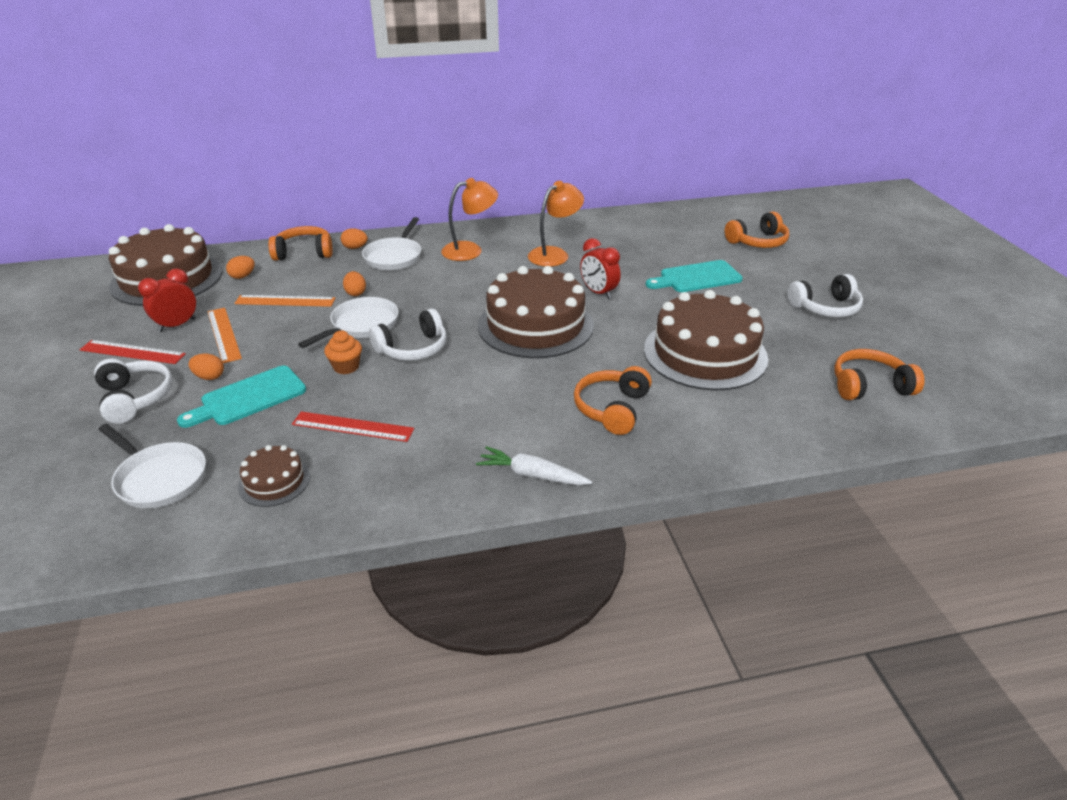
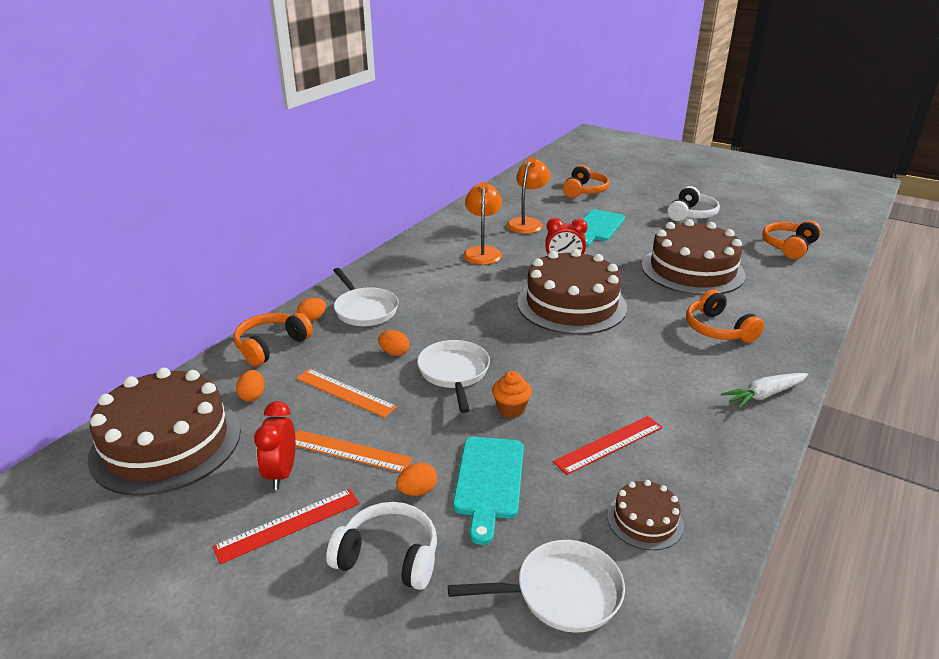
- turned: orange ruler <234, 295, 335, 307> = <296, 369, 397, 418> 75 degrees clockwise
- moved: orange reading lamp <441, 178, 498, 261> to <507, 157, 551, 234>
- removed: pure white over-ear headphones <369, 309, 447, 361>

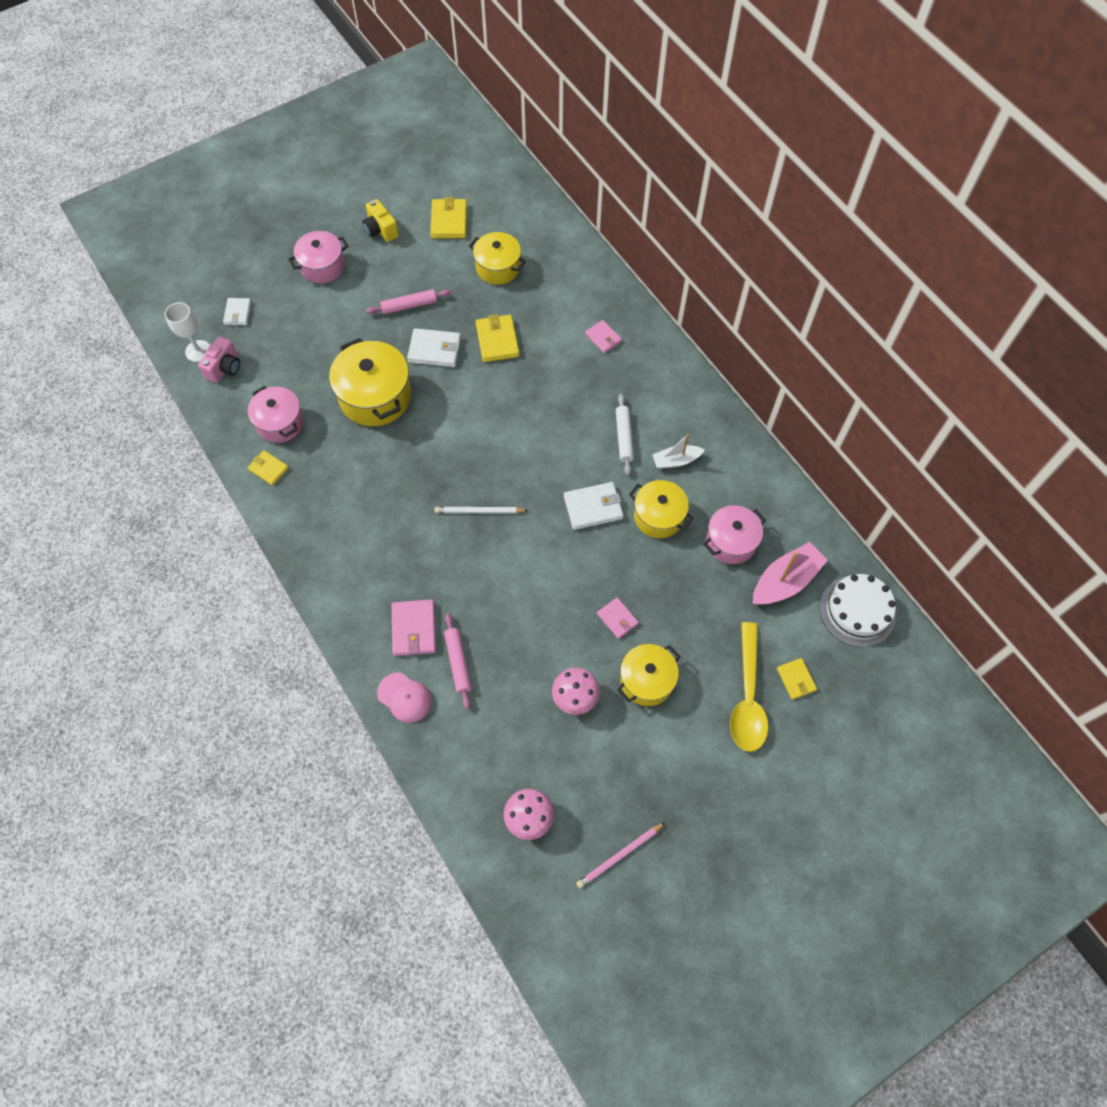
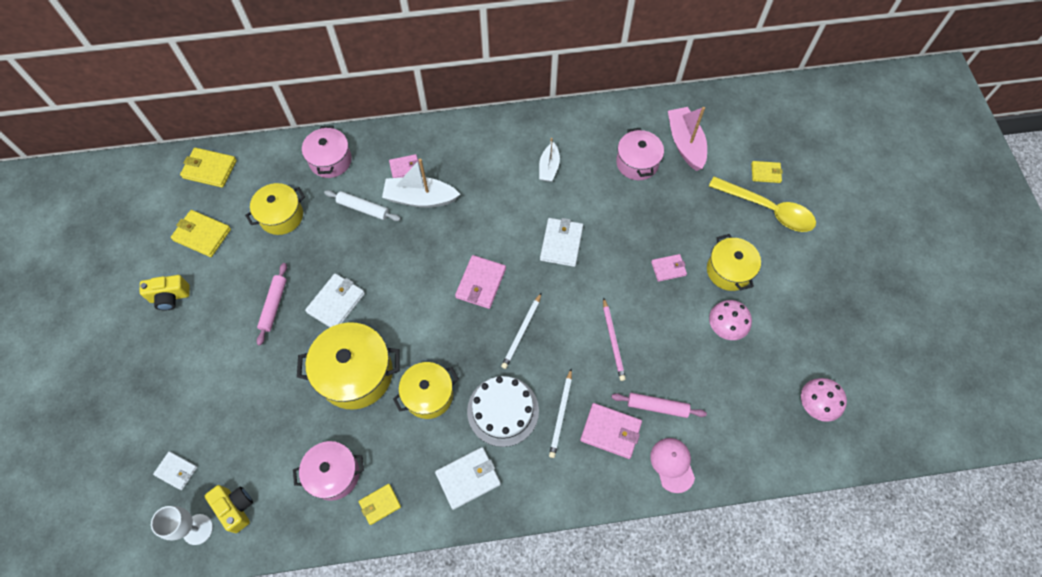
- moved: golden card wallet <476, 314, 519, 362> to <180, 148, 237, 188>
- recoloured: rose-pink photo camera <198, 336, 240, 383> to golden photo camera <205, 485, 253, 533>
- moved: rose-pink pot <288, 231, 348, 283> to <302, 125, 352, 178>
- moved: pure white rolling pin <616, 394, 634, 475> to <324, 190, 401, 221>
- added: pure white toy boat <382, 158, 460, 208>
- moved: golden pot <629, 480, 693, 538> to <393, 362, 459, 419>
- added: pure white card wallet <435, 447, 501, 510>
- added: rose-pink card wallet <455, 255, 506, 309>
- moved: pure white layer cake <819, 574, 896, 647> to <467, 376, 539, 447>
- added: pure white pencil <549, 369, 572, 458>
- moved: rose-pink pencil <576, 822, 666, 888> to <603, 297, 626, 381>
- turned: rose-pink baseball cap <377, 672, 432, 723> = <650, 438, 695, 493> 75 degrees counterclockwise

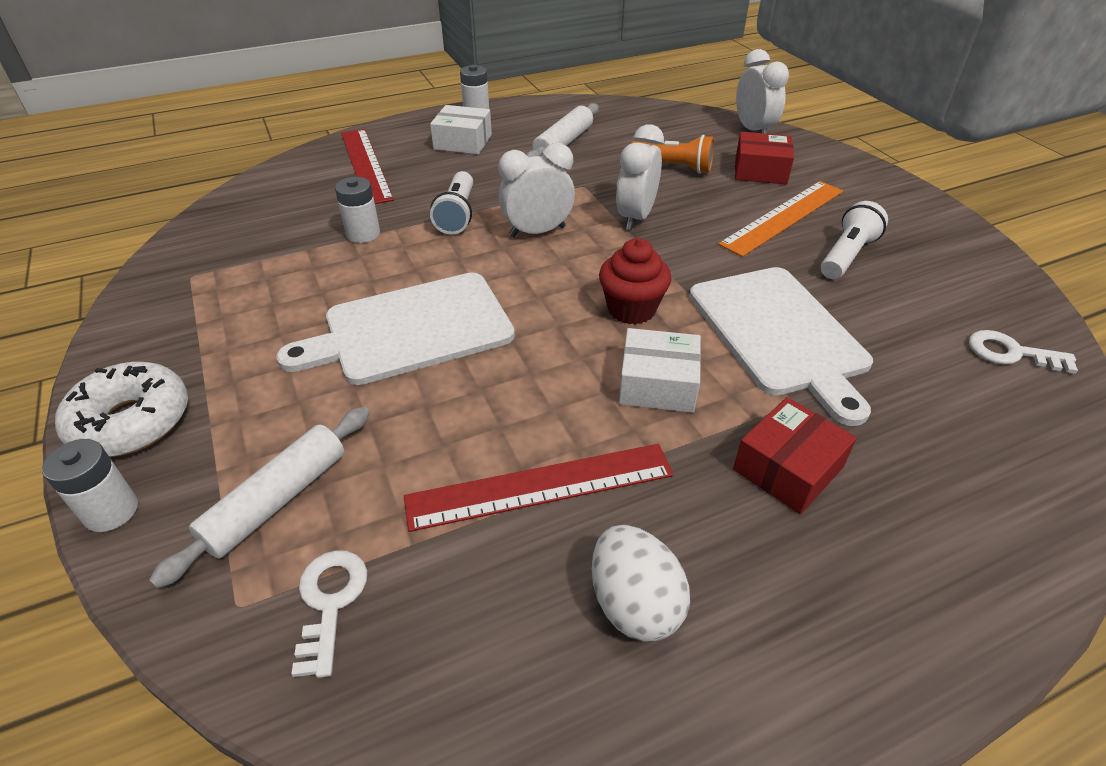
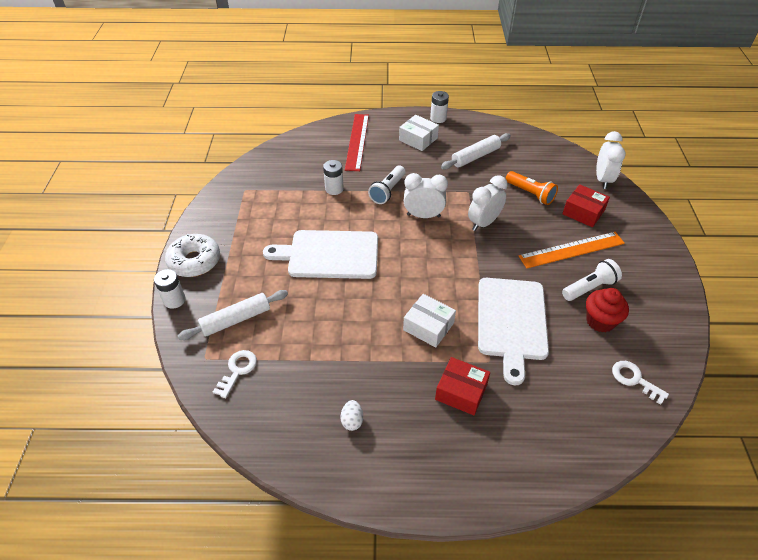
- resized: pure white egg <592, 525, 690, 642> = <341, 400, 363, 431> x0.58
- turned: crimson box <733, 397, 857, 514> = <435, 357, 490, 415> 45 degrees clockwise
- moved: crimson muffin <599, 238, 671, 325> to <586, 288, 629, 332>
- removed: crimson ruler <404, 444, 674, 532>

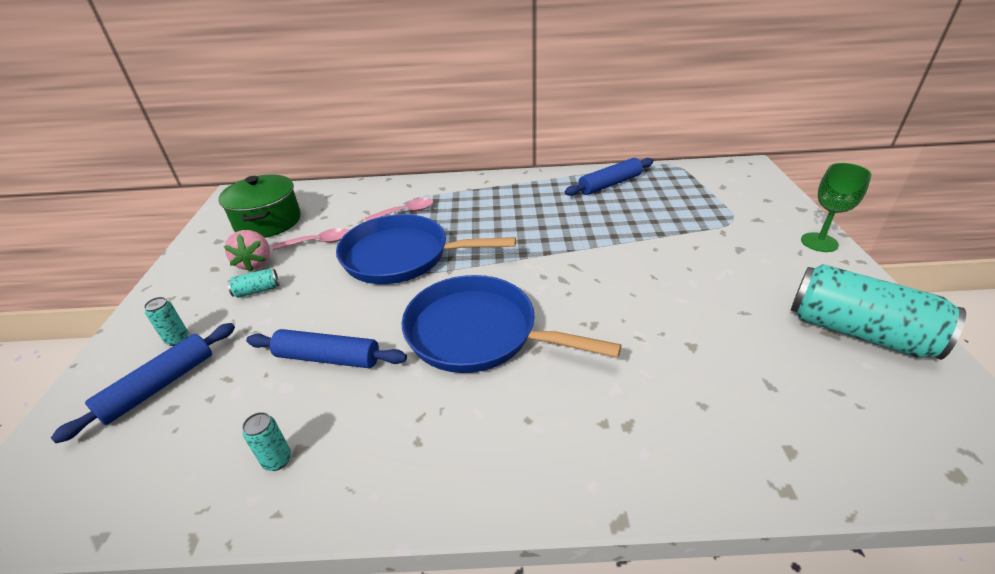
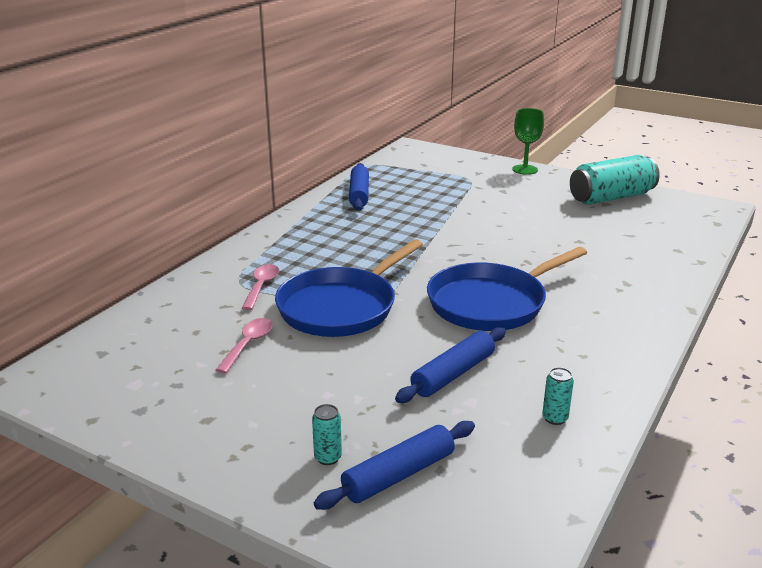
- turned: royal blue rolling pin <51, 323, 235, 443> = <314, 421, 475, 510> 75 degrees clockwise
- removed: green pot <218, 174, 301, 238>
- removed: rose-pink berry <224, 230, 270, 272>
- removed: turquoise tin <227, 269, 279, 298>

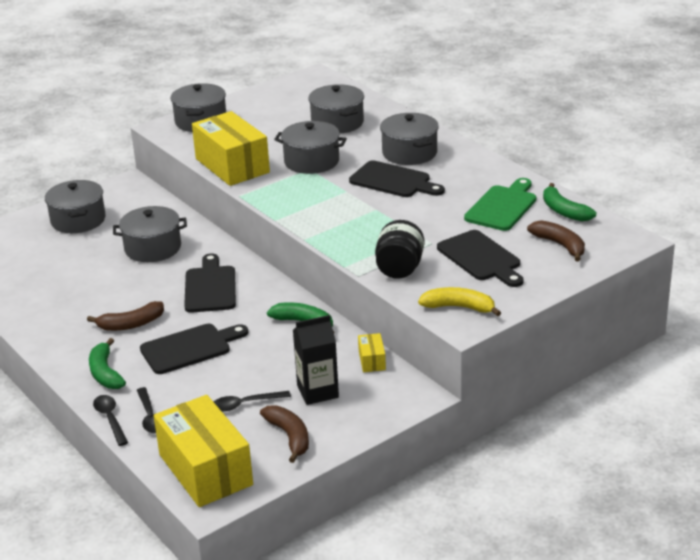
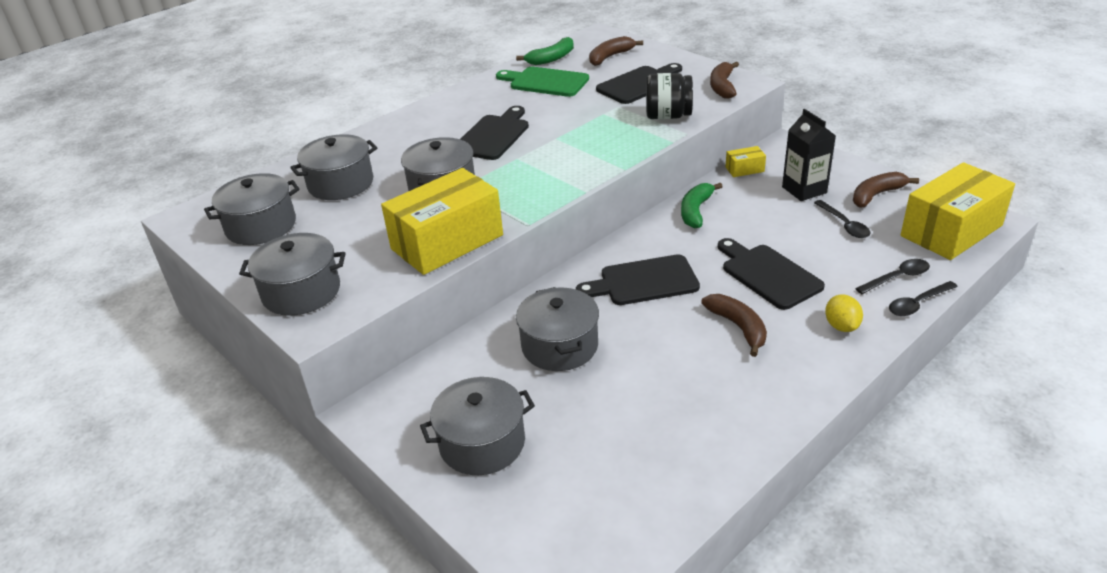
- moved: ash-grey pot <380, 113, 439, 165> to <204, 173, 300, 245>
- recoloured: golden toy banana <418, 287, 501, 316> to brown toy banana <710, 62, 739, 99>
- replaced: green toy banana <89, 338, 126, 389> to golden citrus fruit <825, 294, 863, 332>

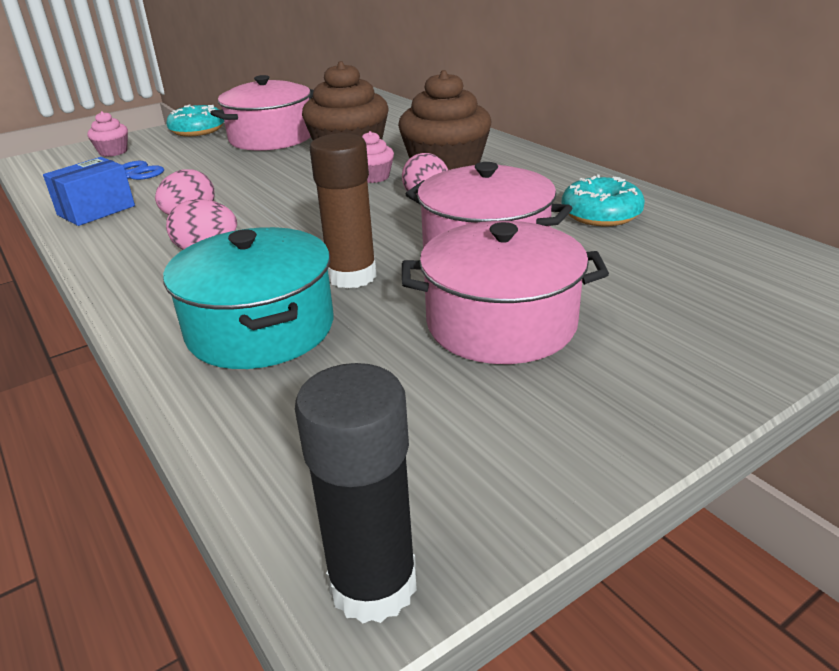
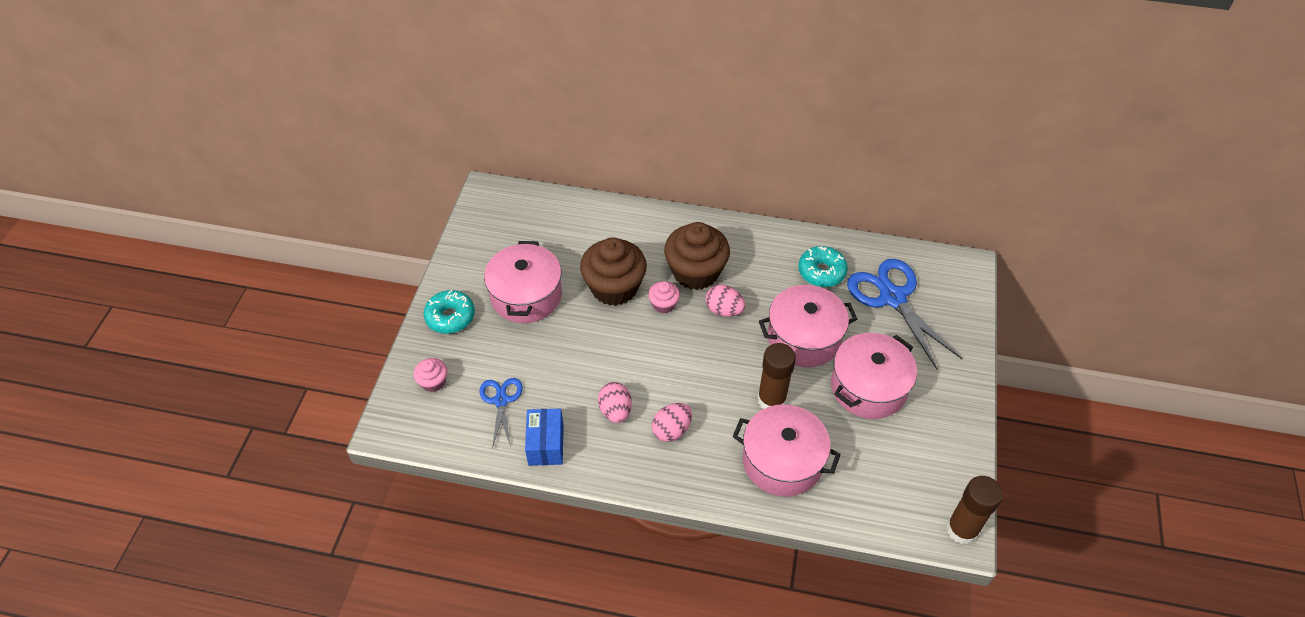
- recoloured: turquoise pot <163, 227, 334, 369> to rose-pink pot <733, 404, 841, 497>
- added: royal blue pair of scissors <847, 259, 962, 369>
- recoloured: black glue stick <295, 363, 417, 624> to brown glue stick <946, 476, 1003, 544>

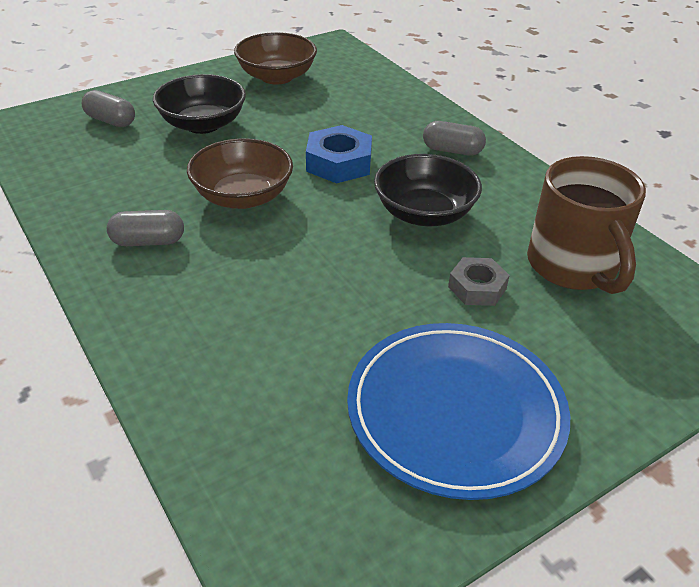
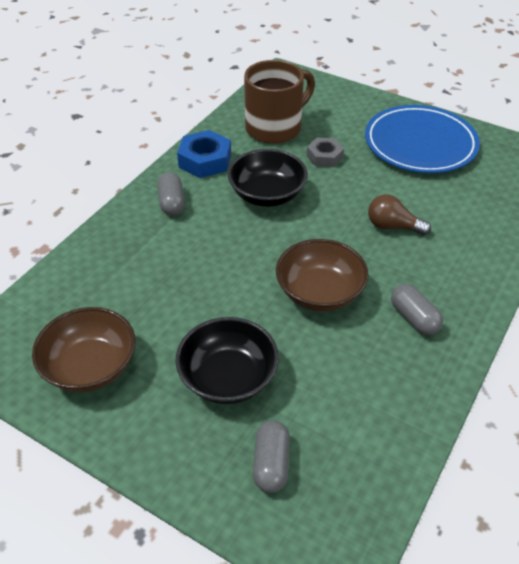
- moved: royal blue hex nut <306, 125, 372, 183> to <177, 130, 231, 178>
- added: brown bulb <368, 194, 431, 235>

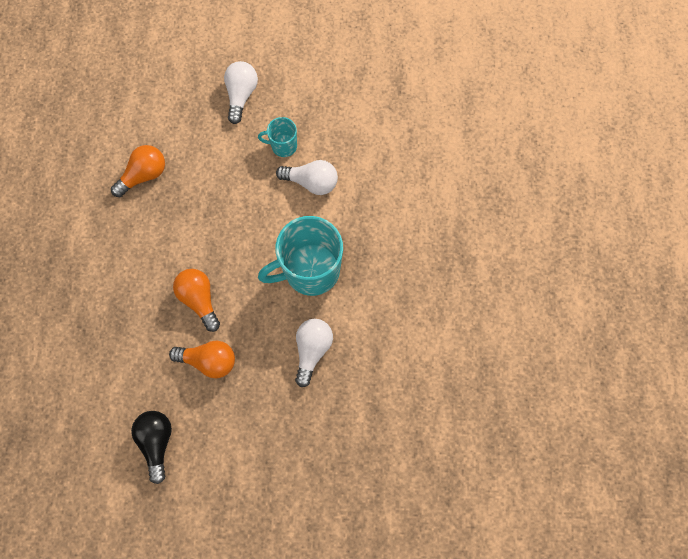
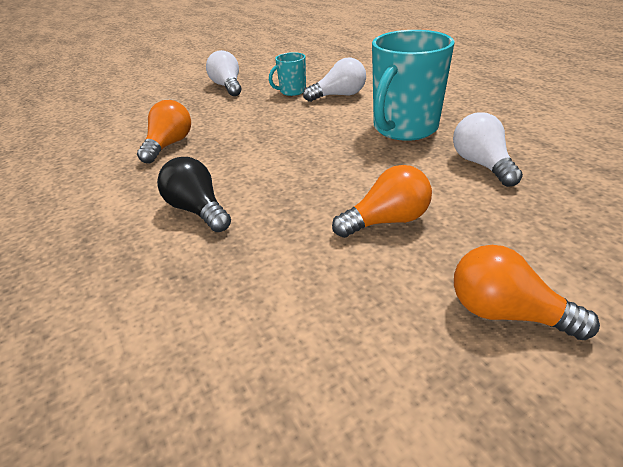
- moved: black bulb <131, 411, 172, 484> to <157, 157, 231, 232>
- moved: orange bulb <173, 269, 220, 332> to <454, 245, 600, 340>

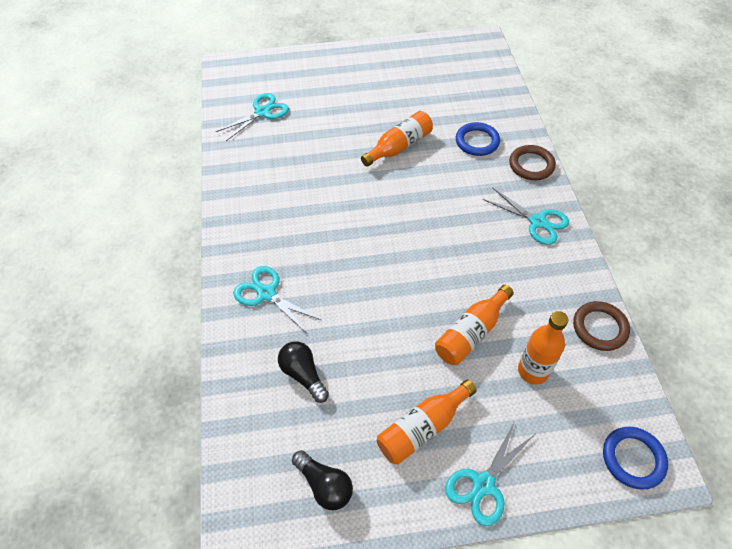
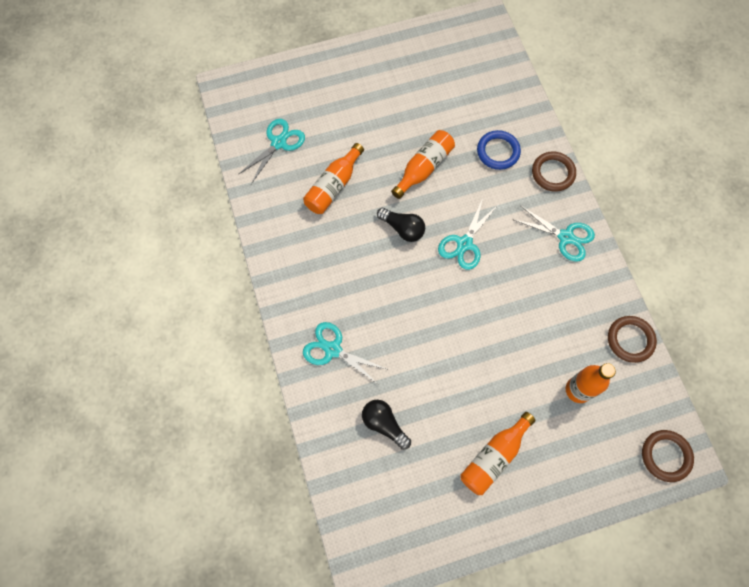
- moved: orange flask <435, 285, 514, 365> to <303, 143, 364, 214>
- moved: black bulb <292, 450, 353, 510> to <377, 208, 425, 242>
- moved: turquoise pair of scissors <445, 421, 534, 526> to <438, 198, 498, 270>
- recoloured: royal blue ring <603, 427, 668, 489> to brown ring <642, 430, 694, 482>

